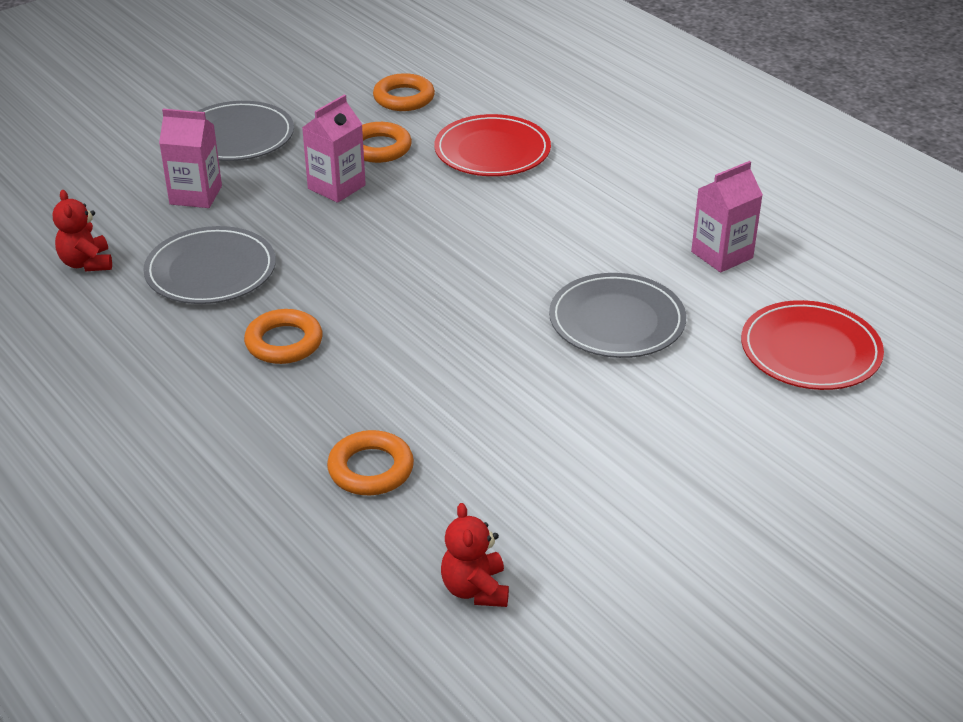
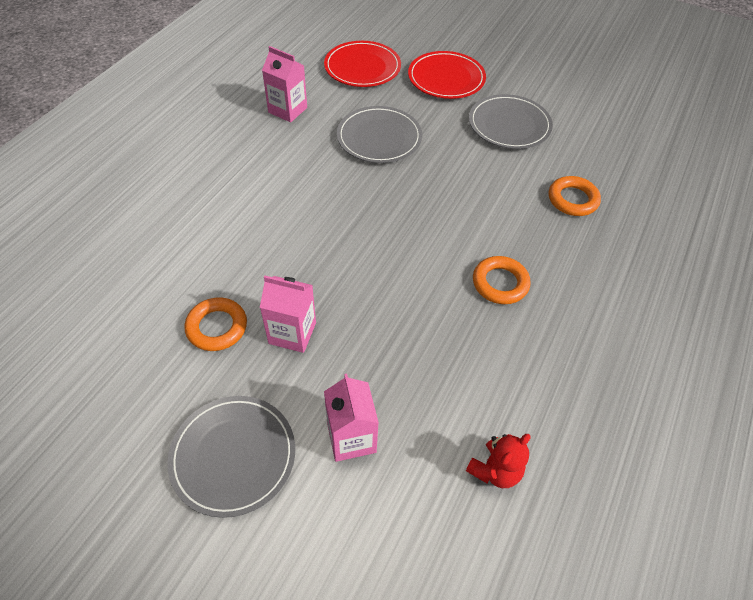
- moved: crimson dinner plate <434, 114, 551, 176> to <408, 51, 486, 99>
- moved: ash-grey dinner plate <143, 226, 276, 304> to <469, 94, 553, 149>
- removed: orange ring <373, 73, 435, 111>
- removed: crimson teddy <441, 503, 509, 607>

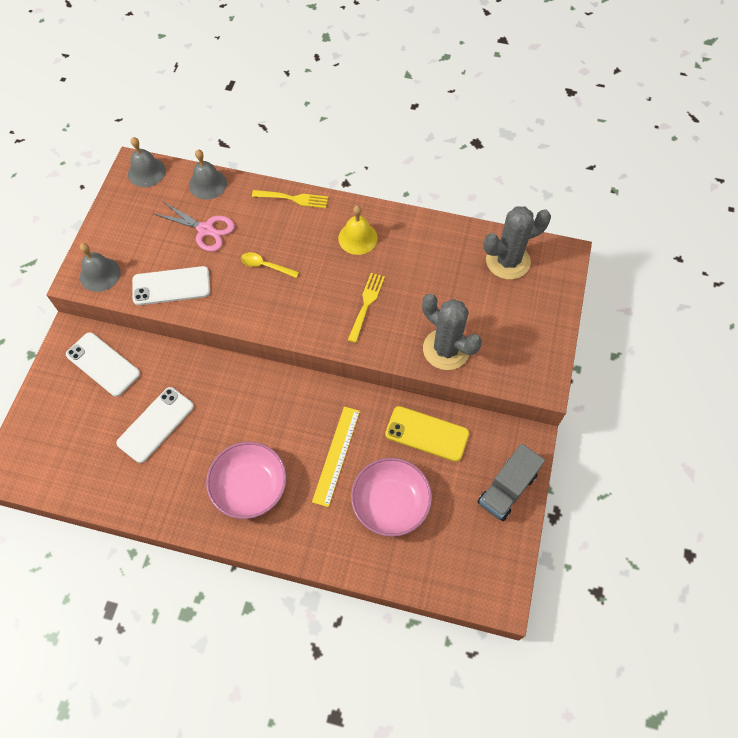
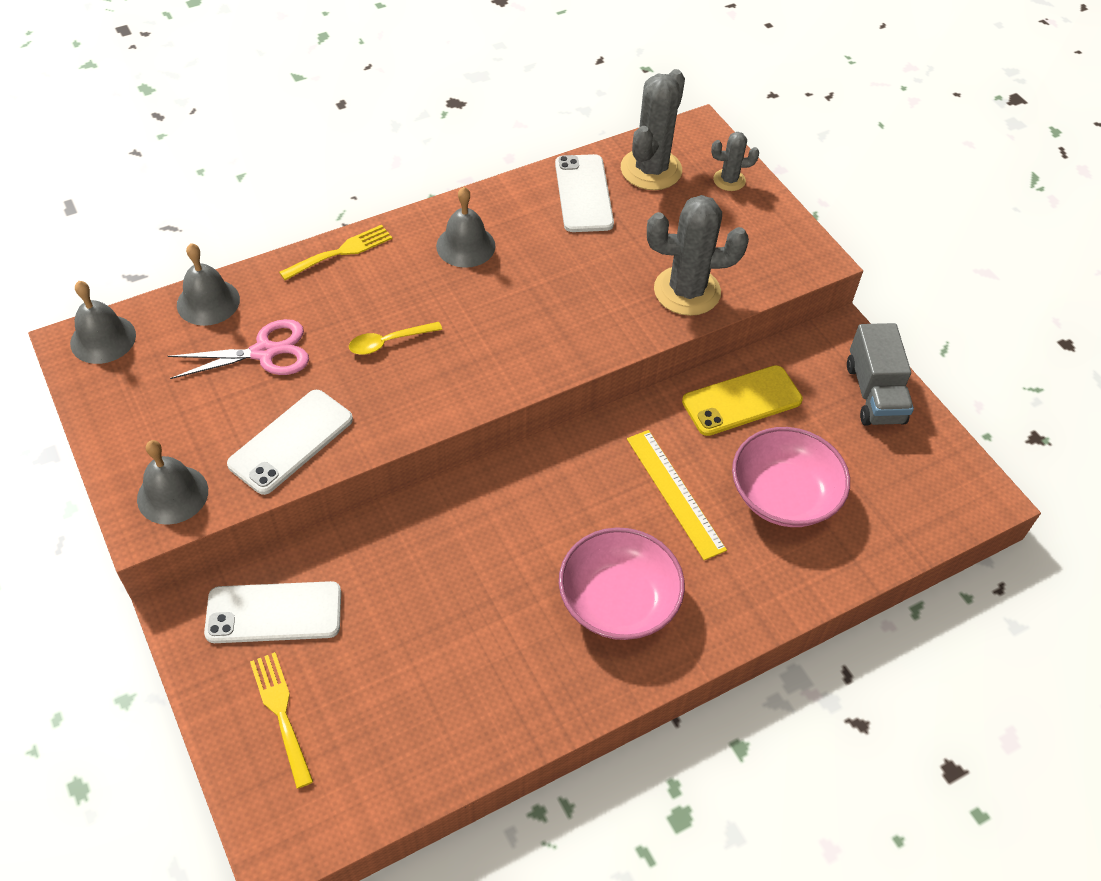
- moved: golden fork <348, 273, 385, 343> to <250, 652, 313, 789>
- recoloured: golden hand bell <338, 205, 378, 255> to ash-grey hand bell <436, 187, 496, 268>
- moved: pure white smartphone <116, 387, 194, 463> to <555, 154, 614, 232>
- added: ash-grey prickly plant <711, 132, 759, 191>

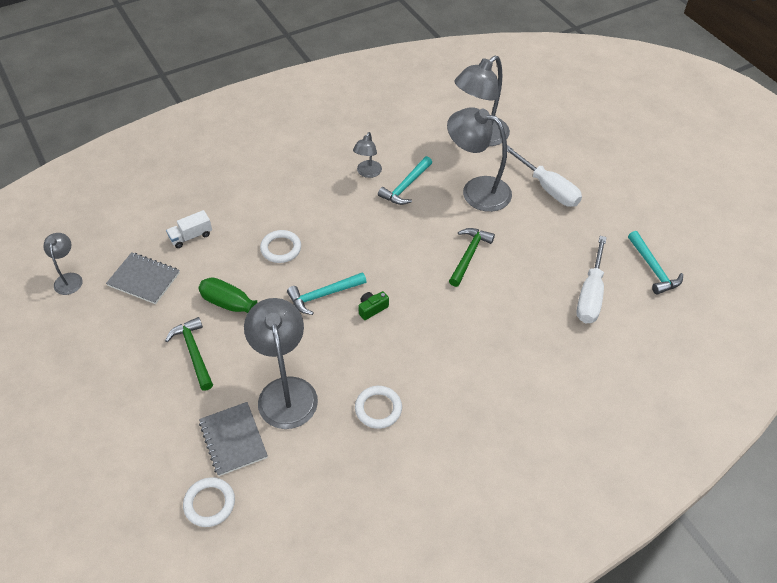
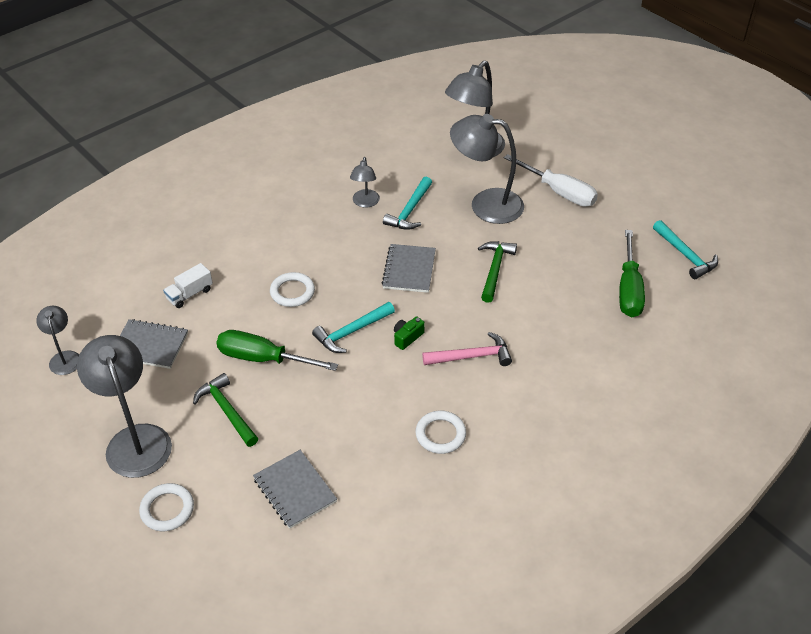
- moved: ash-grey reading lamp <244, 298, 318, 429> to <77, 335, 172, 478>
- moved: pure white ring <183, 477, 235, 527> to <139, 483, 194, 531>
- added: ash-grey notebook <382, 244, 436, 293>
- added: rose-pink carpenter's hammer <422, 332, 512, 366>
- recoloured: pure white screwdriver <577, 236, 607, 323> to green screwdriver <619, 230, 645, 318>

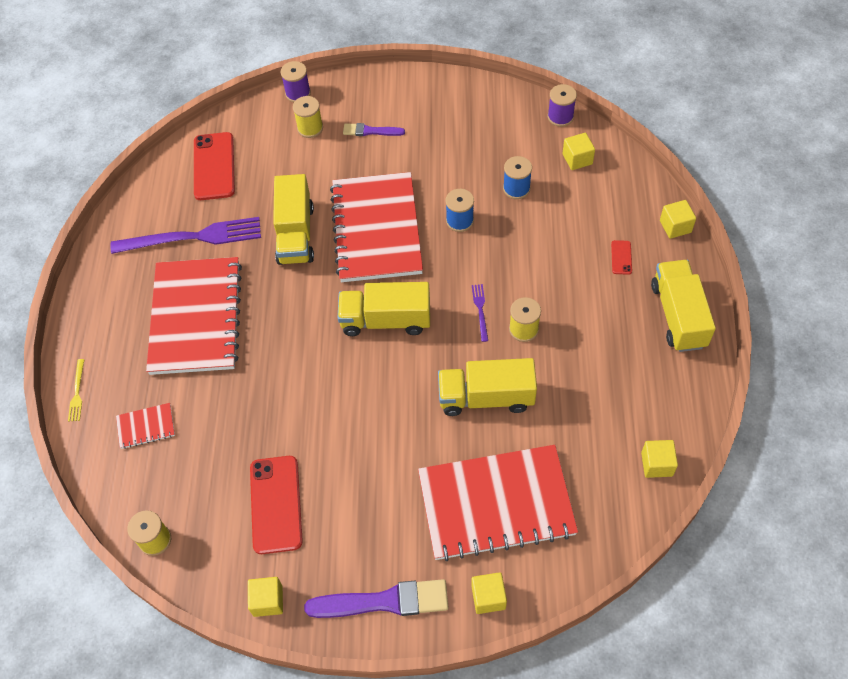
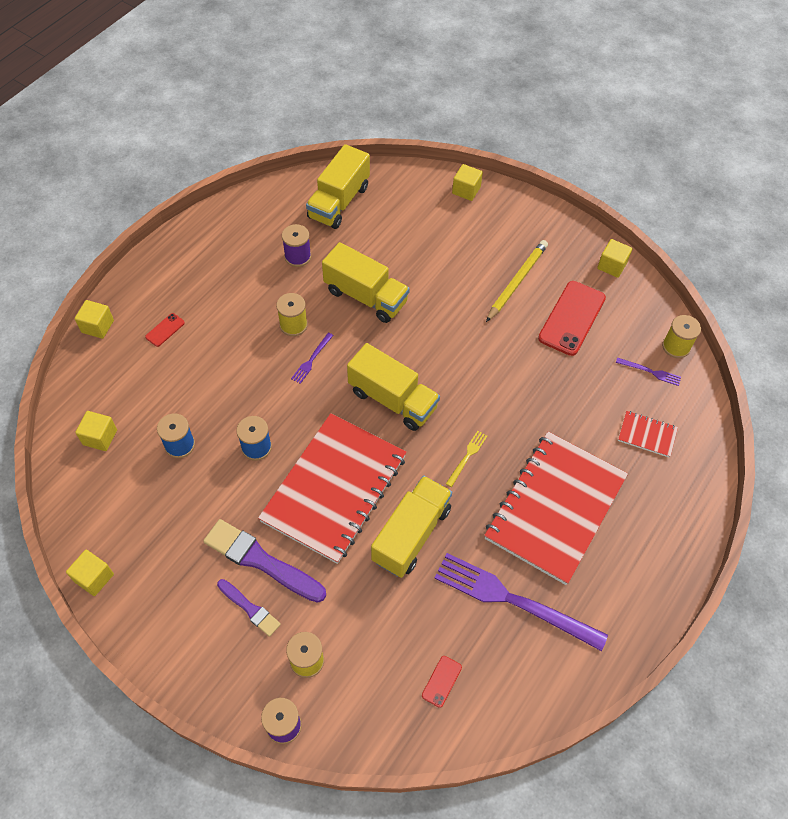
- moved: golden cube <641, 440, 678, 478> to <66, 550, 114, 596>
- moved: royal purple brush <304, 579, 449, 618> to <203, 519, 326, 603>
- moved: royal purple spool <548, 84, 577, 127> to <282, 224, 311, 267>
- moved: golden truck <651, 260, 716, 352> to <306, 144, 370, 229>
- resized: crimson smartphone <194, 132, 235, 200> = <422, 656, 462, 708> x0.45
- moved: golden fork <68, 359, 85, 422> to <446, 431, 487, 487>
- added: golden pencil <486, 240, 548, 322>
- added: royal purple fork <616, 358, 681, 386>
- removed: crimson notebook <418, 445, 578, 561>

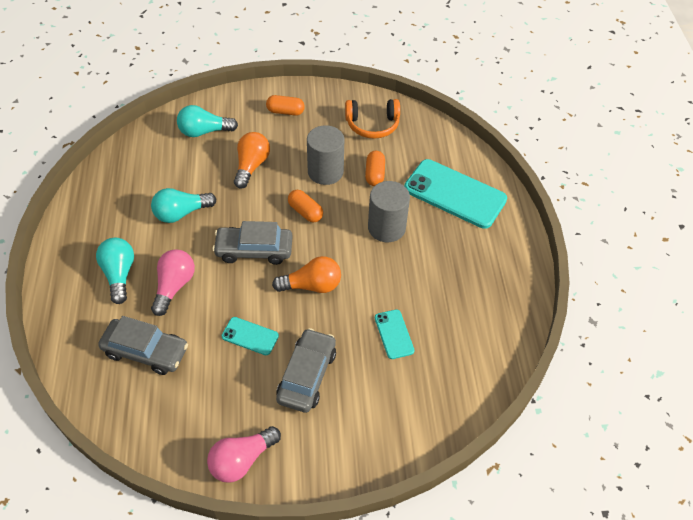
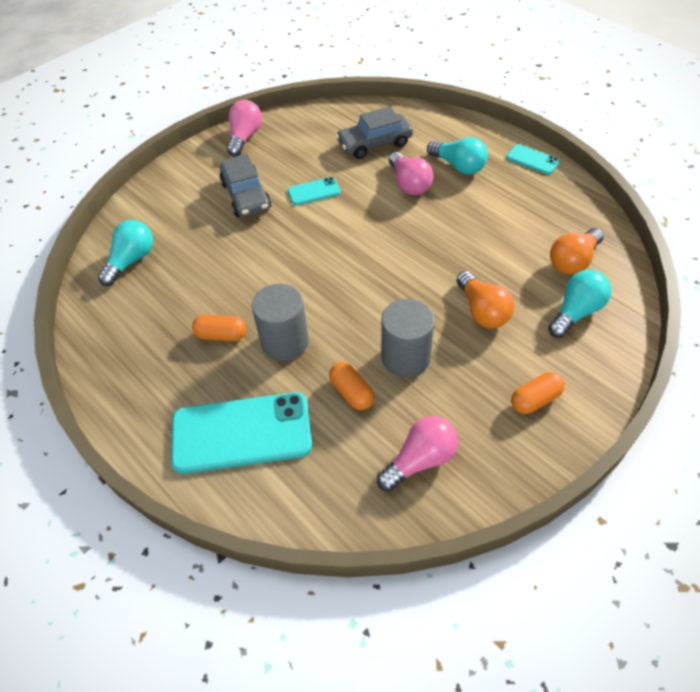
- moved: turquoise bulb <151, 188, 216, 223> to <98, 220, 153, 286>
- moved: orange capsule <288, 190, 323, 223> to <192, 314, 246, 341>
- replaced: orange over-ear headphones <345, 99, 400, 139> to rose-pink bulb <377, 416, 458, 492>
- moved: turquoise smartphone <375, 309, 415, 359> to <506, 144, 560, 175>
- moved: orange bulb <272, 256, 341, 293> to <550, 228, 604, 275>
- removed: ash-grey toy car <212, 221, 293, 265>

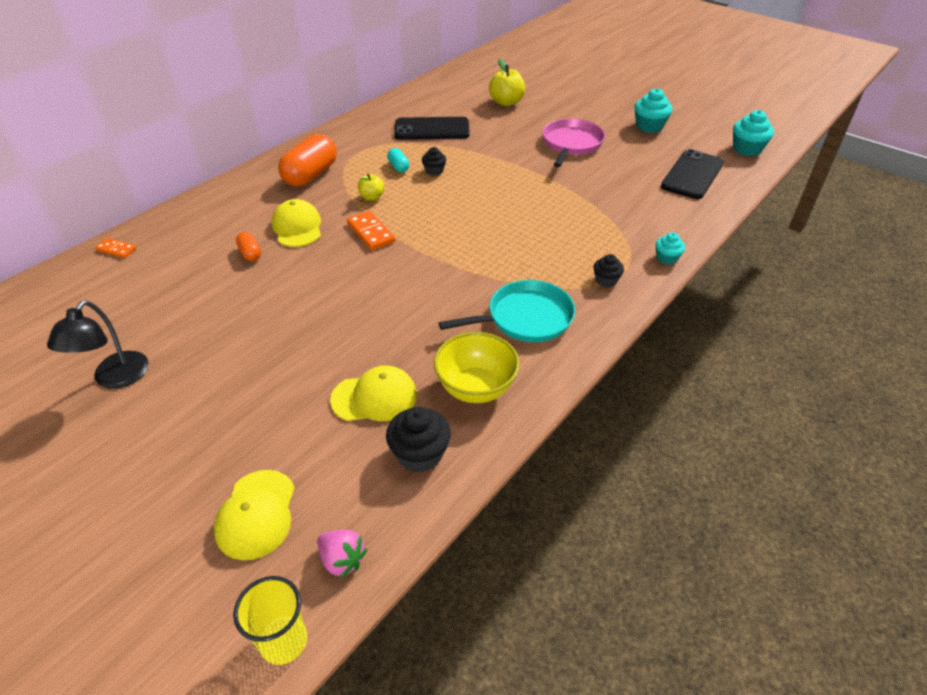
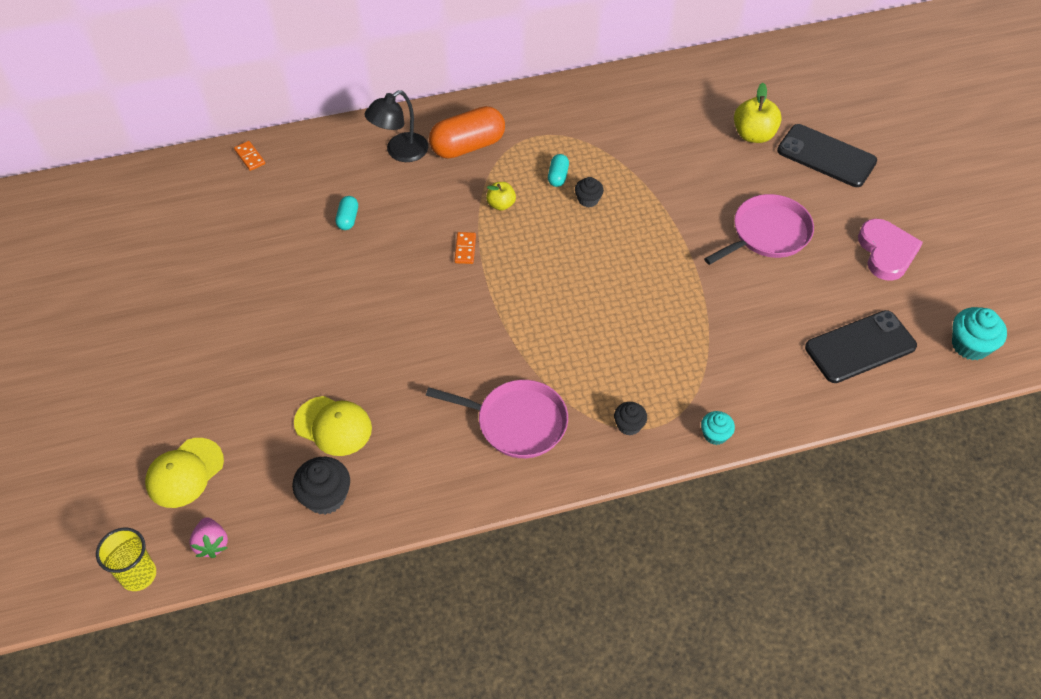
- recoloured: orange capsule <236, 232, 261, 261> to turquoise capsule <335, 196, 358, 230>
- moved: black reading lamp <47, 300, 149, 389> to <364, 90, 428, 162>
- recoloured: turquoise pan <439, 280, 575, 342> to rose-pink pan <426, 380, 568, 458>
- resized: orange domino piece <347, 211, 395, 250> = <454, 232, 476, 264> x0.64
- moved: black smartphone <394, 117, 470, 140> to <777, 124, 877, 187>
- replaced: turquoise muffin <635, 88, 672, 133> to rose-pink heart <858, 219, 923, 281>
- removed: golden baseball cap <272, 199, 321, 247>
- removed: golden bowl <434, 332, 520, 403>

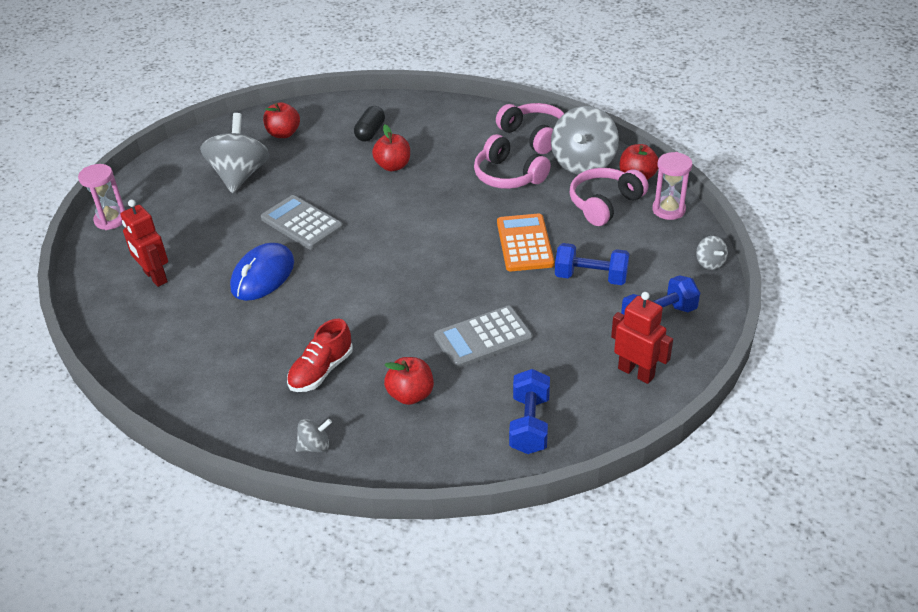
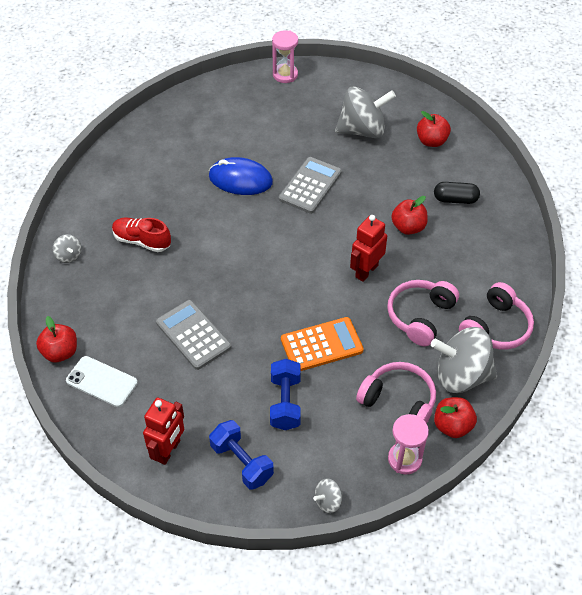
- moved: crimson apple fruit <384, 357, 434, 405> to <36, 316, 77, 362>
- replaced: royal blue free weight <509, 369, 550, 454> to pure white smartphone <66, 356, 138, 407>
- moved: crimson robot figure <120, 200, 168, 287> to <350, 215, 387, 282>

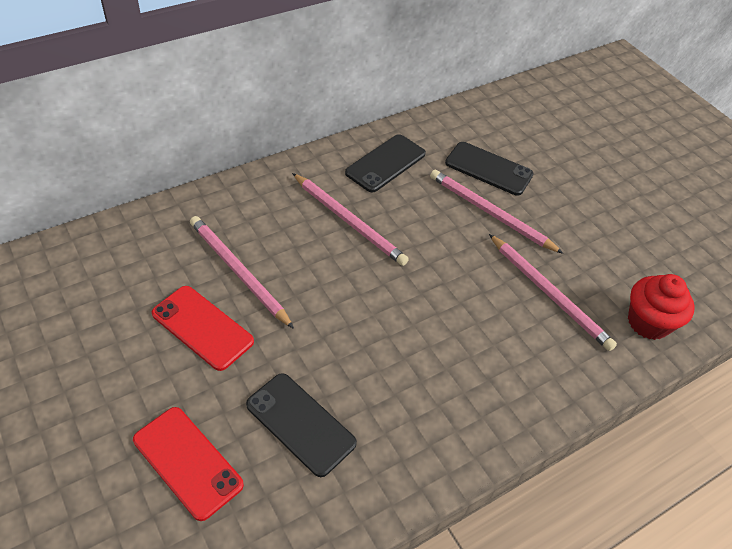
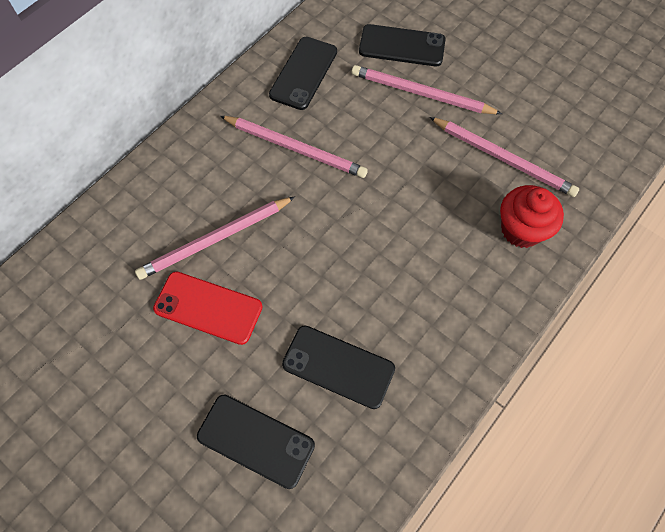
- turned: rose-pink pencil <190, 216, 294, 329> = <135, 197, 295, 280> 60 degrees counterclockwise
- recoloured: crimson smartphone <133, 407, 244, 521> to black smartphone <197, 394, 315, 489>
- moved: crimson muffin <628, 274, 695, 340> to <500, 185, 564, 248>

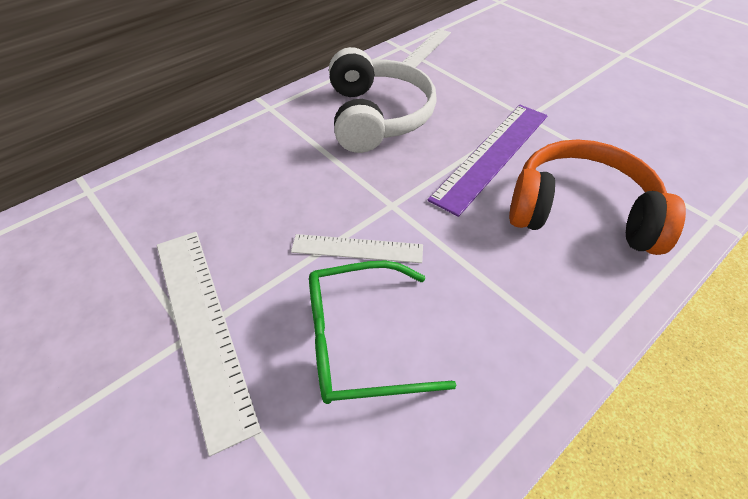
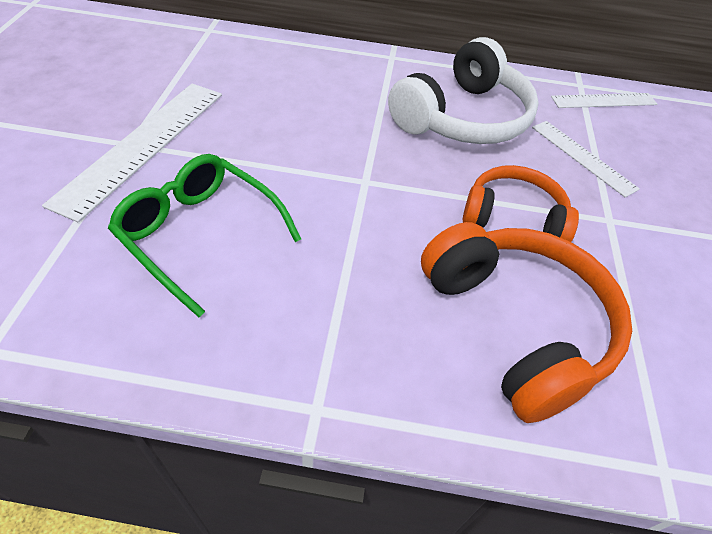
- replaced: royal purple ruler <427, 105, 548, 217> to orange over-ear headphones <463, 165, 579, 242>
- moved: pure white ruler <291, 234, 423, 263> to <532, 121, 640, 198>

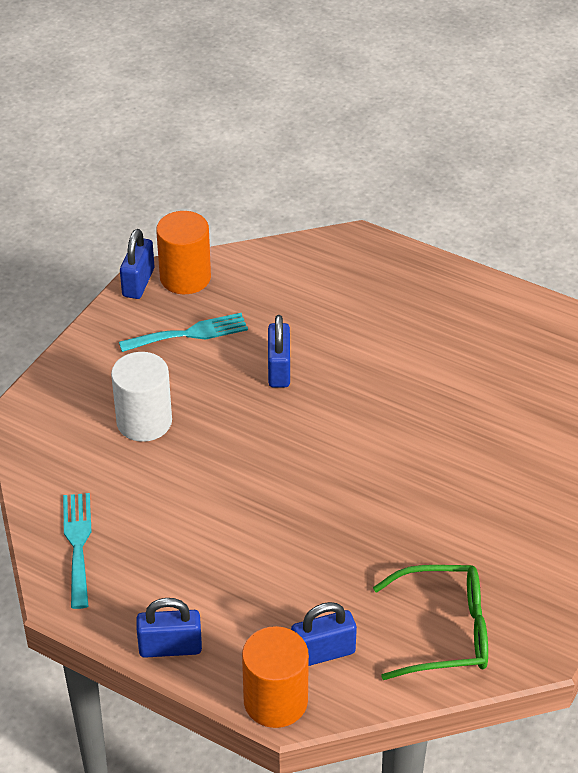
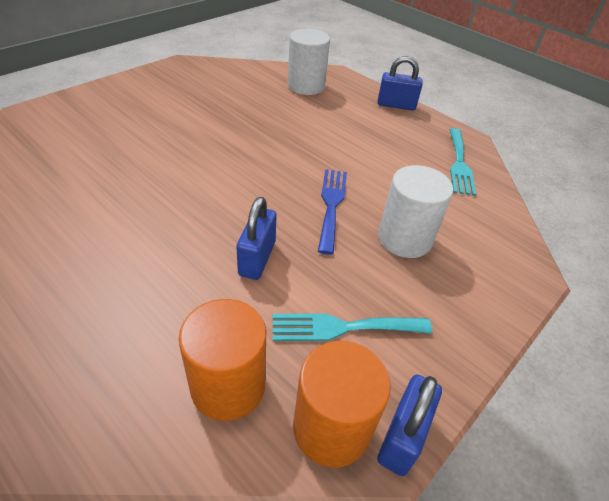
- moved: orange cylinder shape <242, 626, 309, 728> to <179, 299, 266, 421>
- replaced: royal blue lock <291, 602, 357, 666> to pure white cylinder shape <287, 29, 330, 95>
- added: royal blue fork <318, 169, 347, 255>
- removed: green eyeglasses <373, 565, 488, 680>

